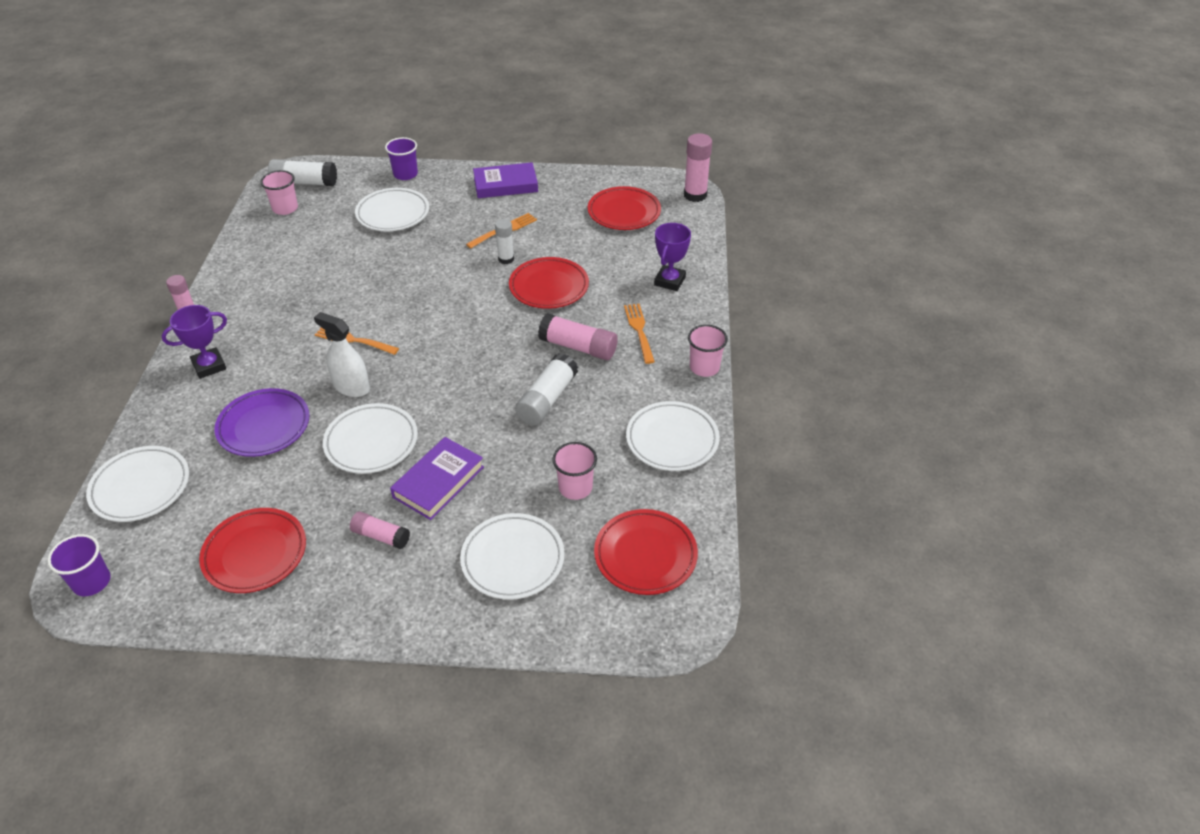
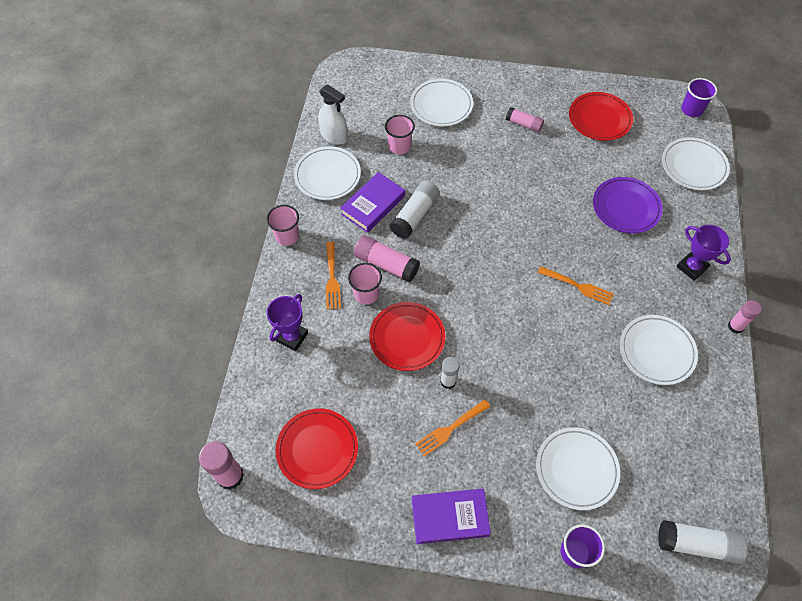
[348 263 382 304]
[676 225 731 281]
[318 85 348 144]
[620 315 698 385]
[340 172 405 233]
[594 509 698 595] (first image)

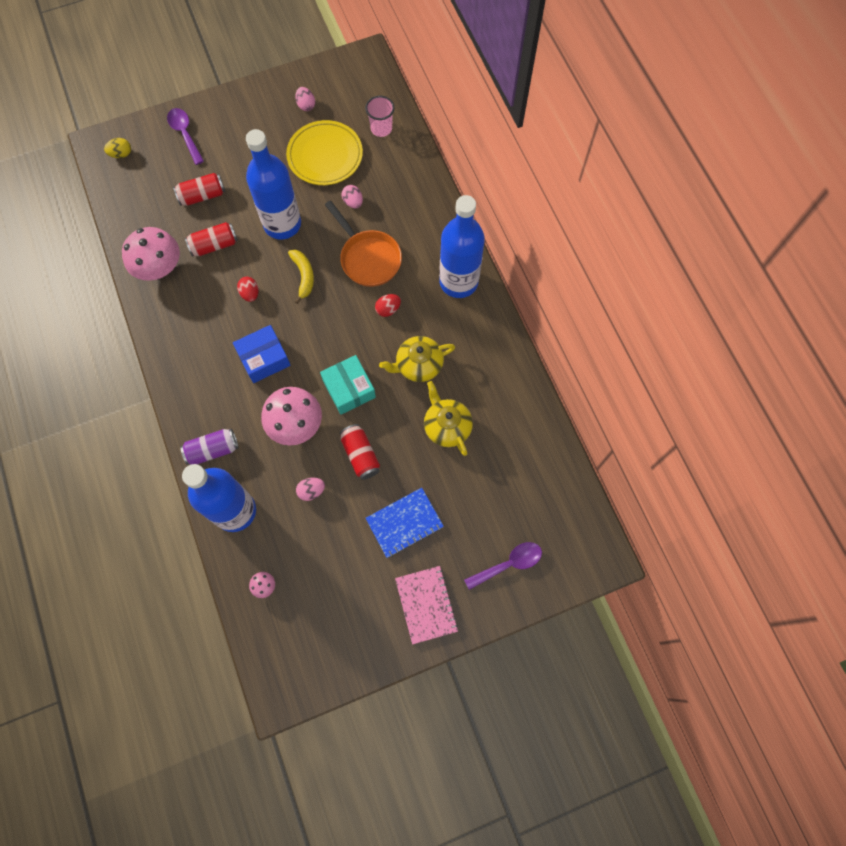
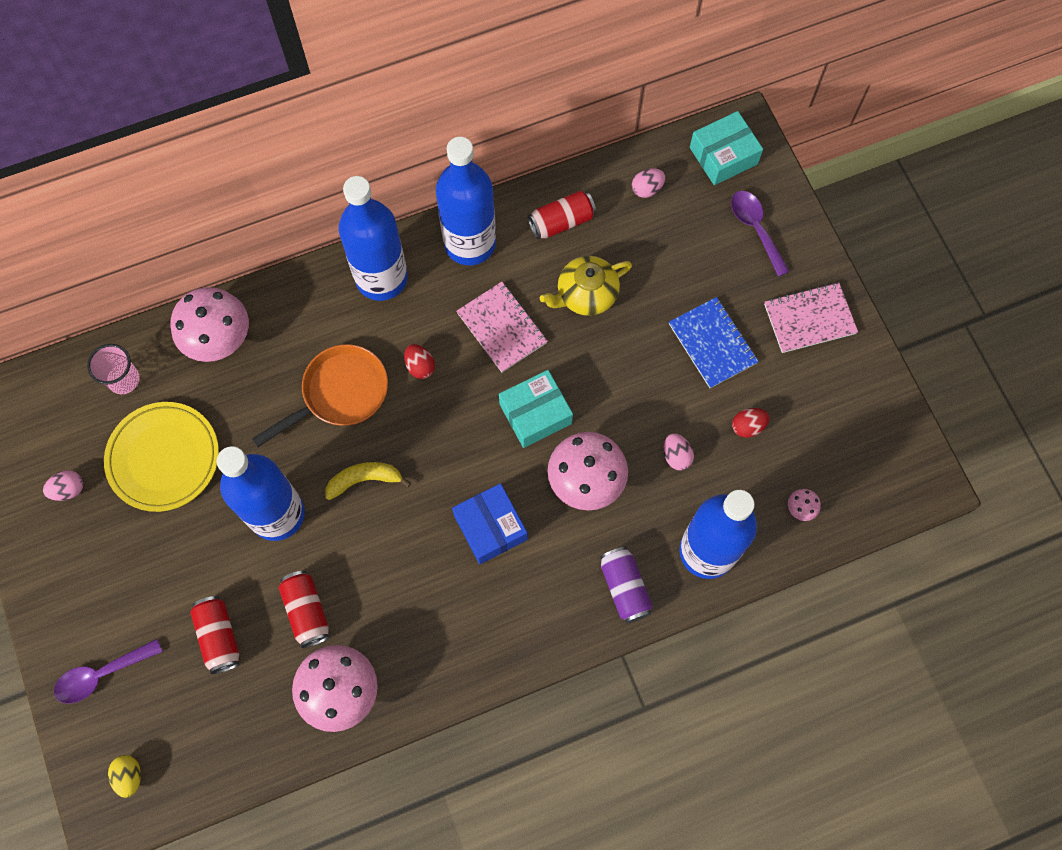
[632 168 665 198]
[732 408 769 438]
[456 282 548 373]
[528 191 596 239]
[690 111 763 185]
[436 137 496 265]
[171 287 249 362]

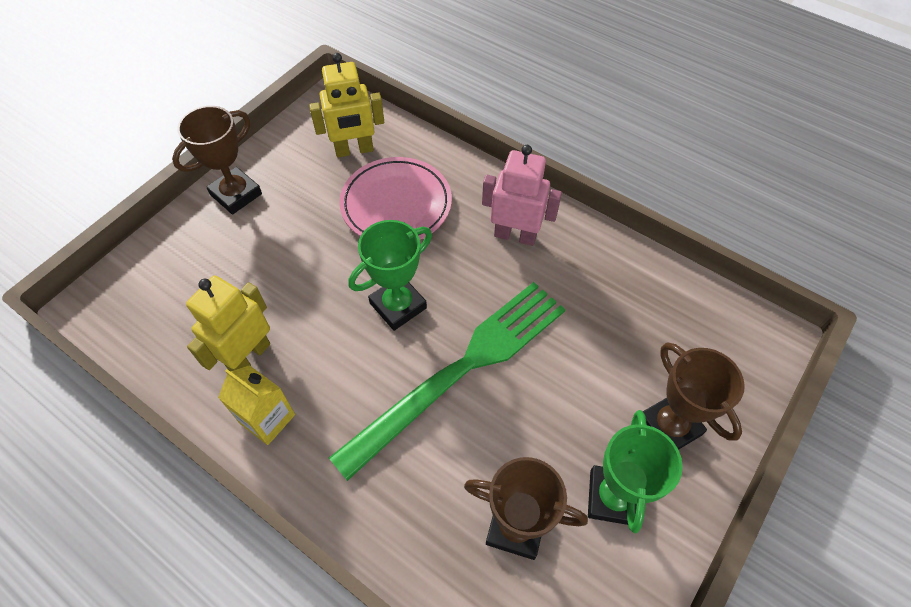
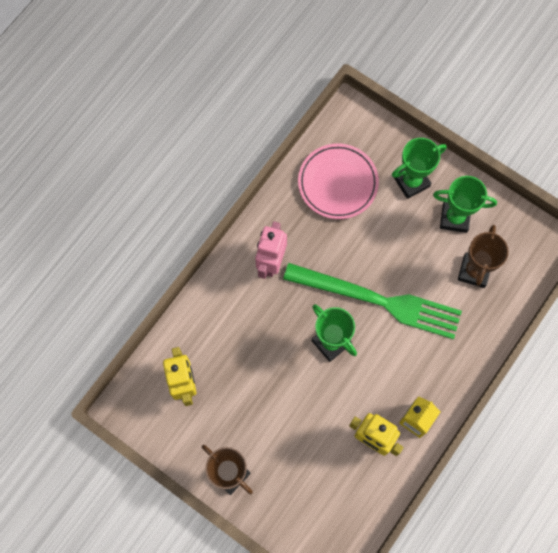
[298 144 379 219]
[283 263 462 339]
[392 138 447 199]

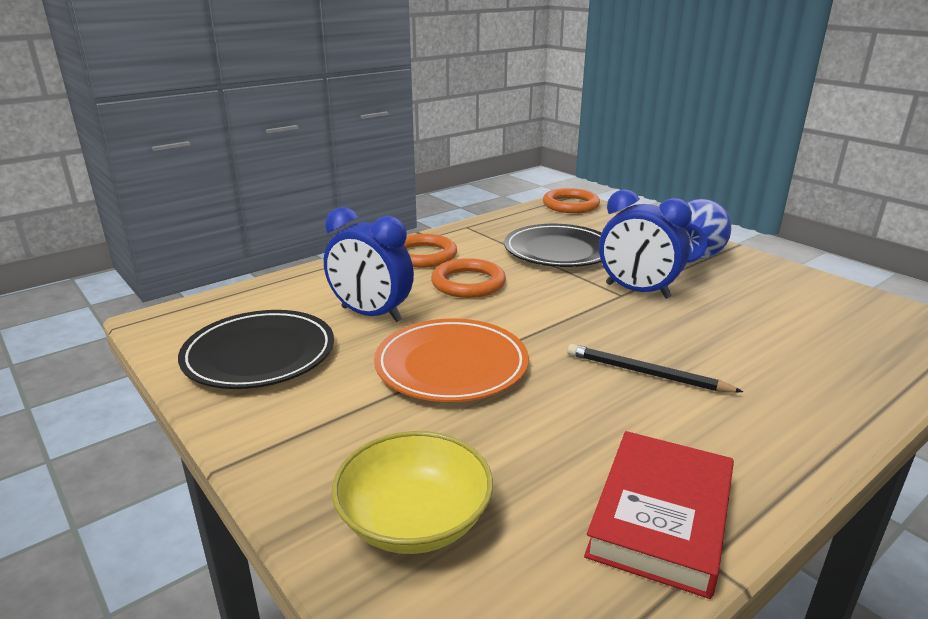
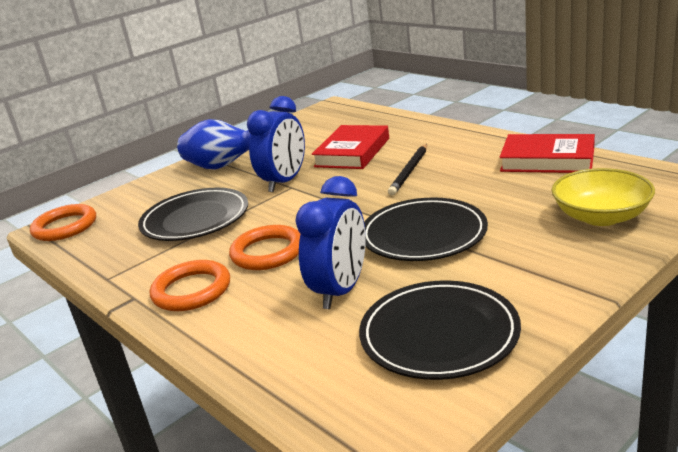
[364 198 488 261]
[312 125 389 169]

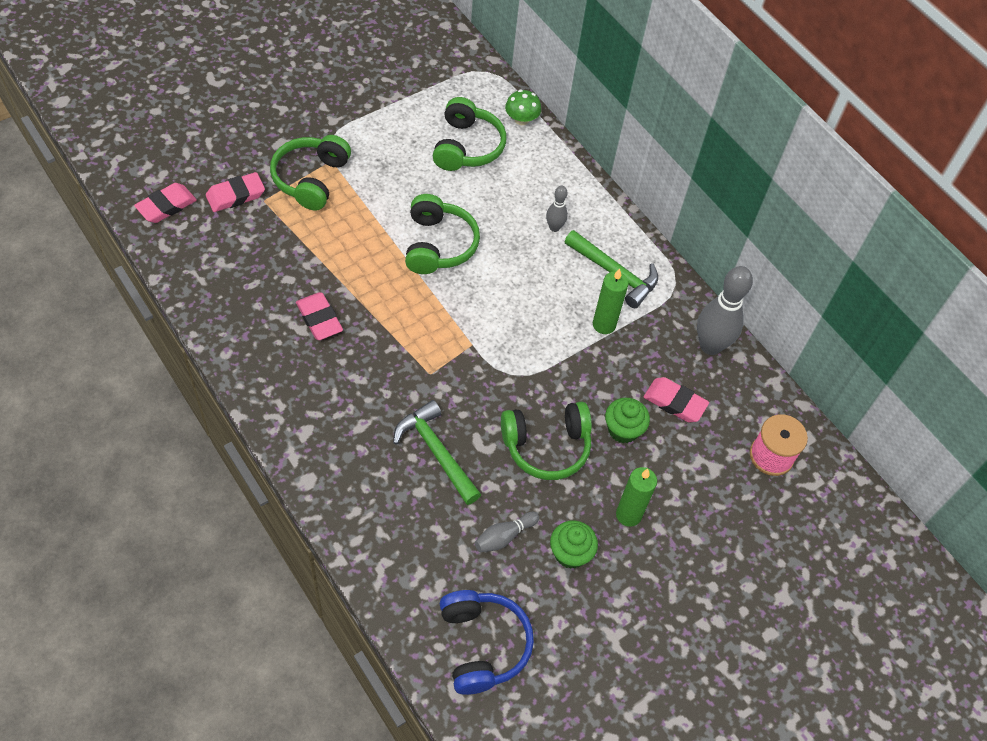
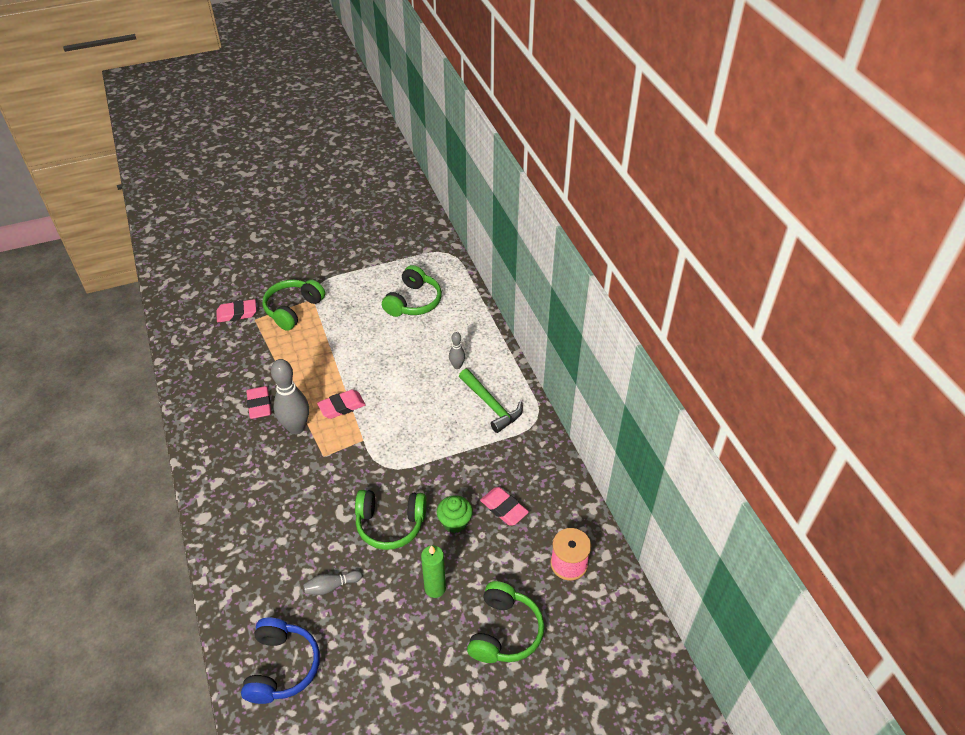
[505 90 541 125] (first image)
[317 390 366 419]
[467 581 544 663]
[271 359 309 434]
[593 269 629 334] (first image)
[393 400 481 505] (first image)
[550 520 598 569] (first image)

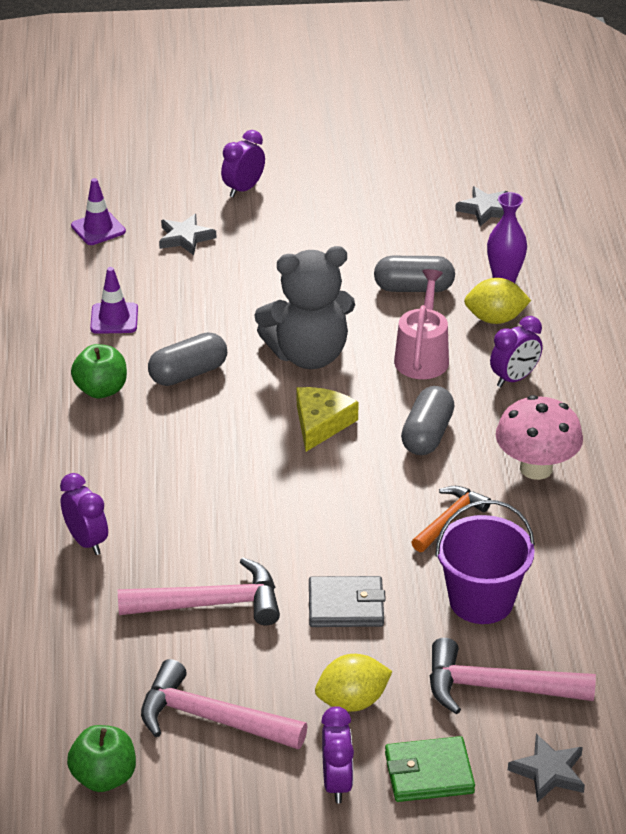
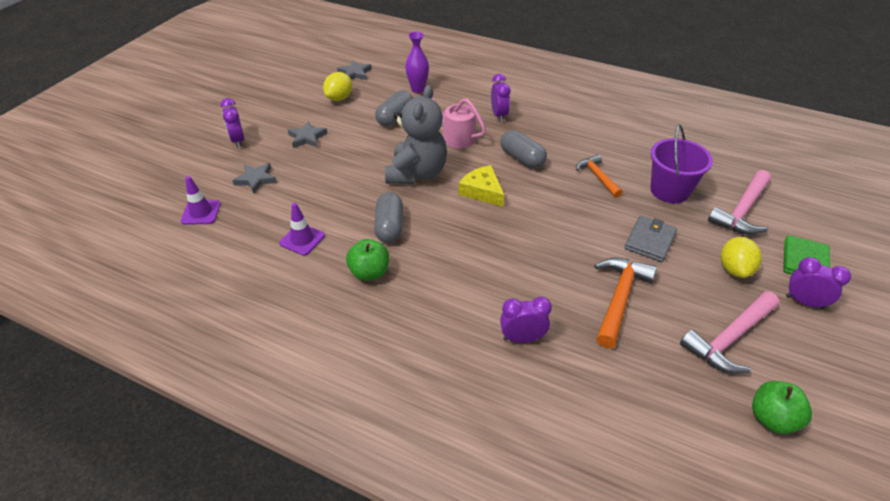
[323 72 352 101]
[496 395 583 480] (first image)
[594 258 657 348]
[288 121 328 148]

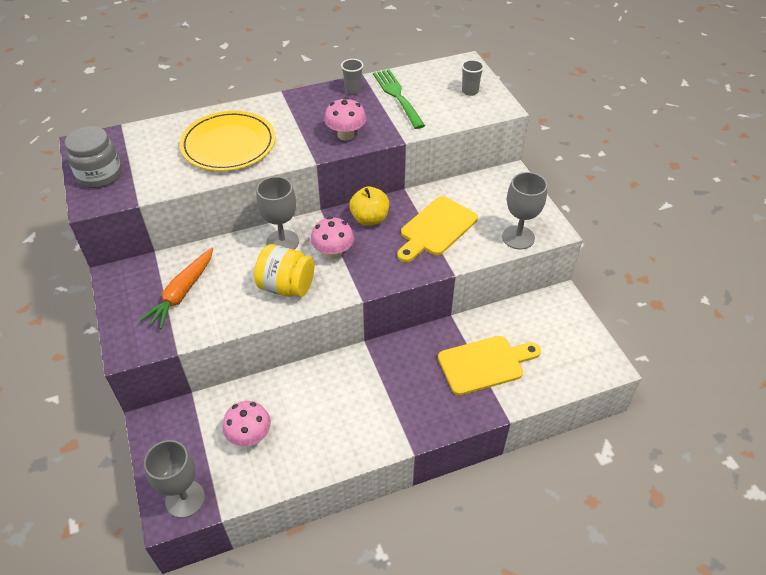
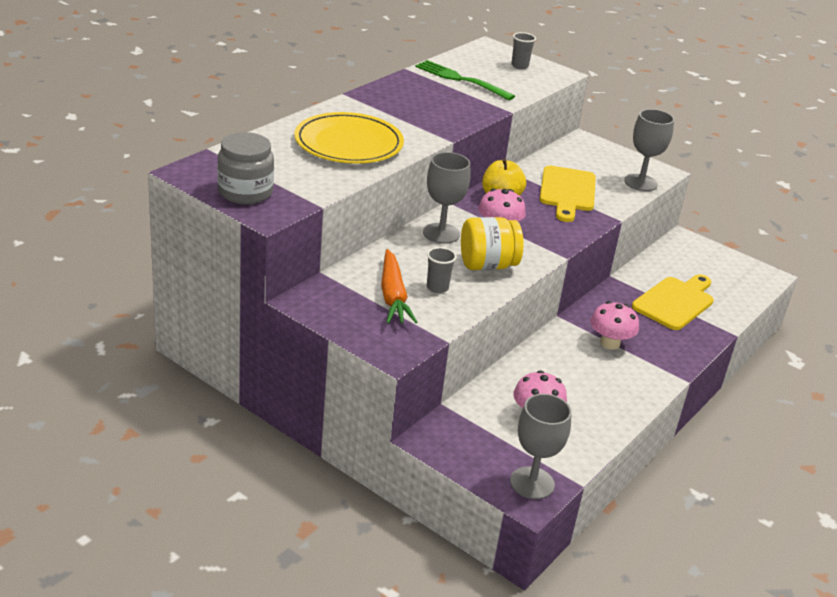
[427 247 457 293]
[590 301 639 349]

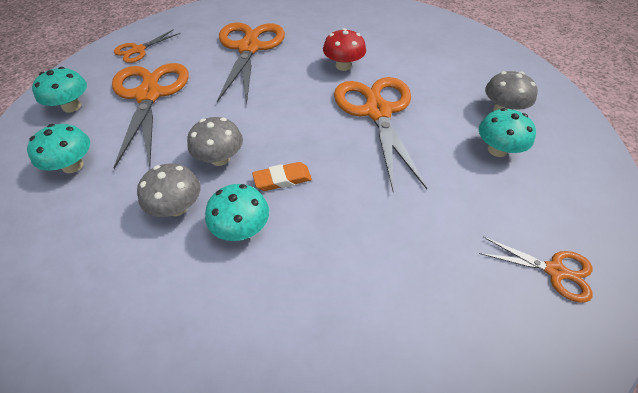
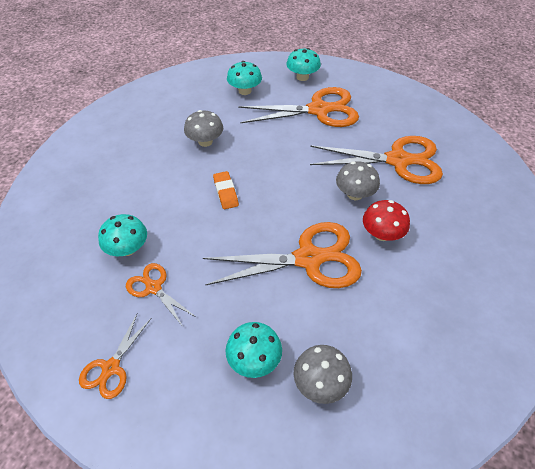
[126 263 196 327]
[336 161 380 200]
[98 214 147 256]

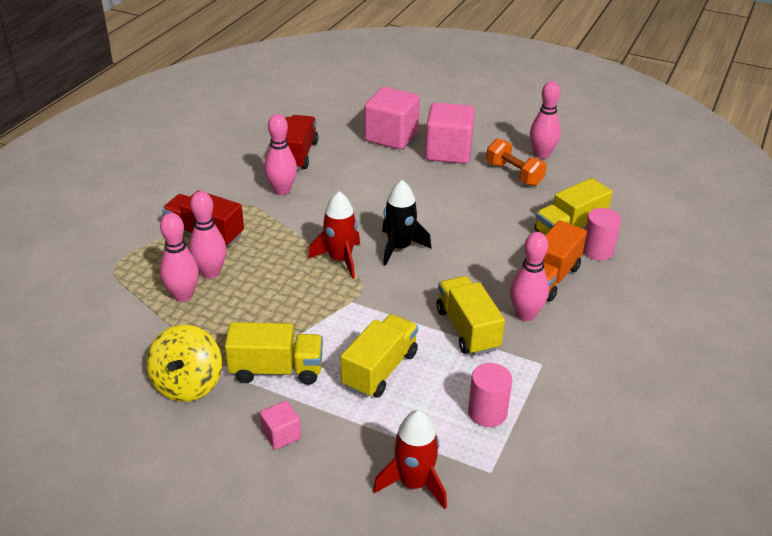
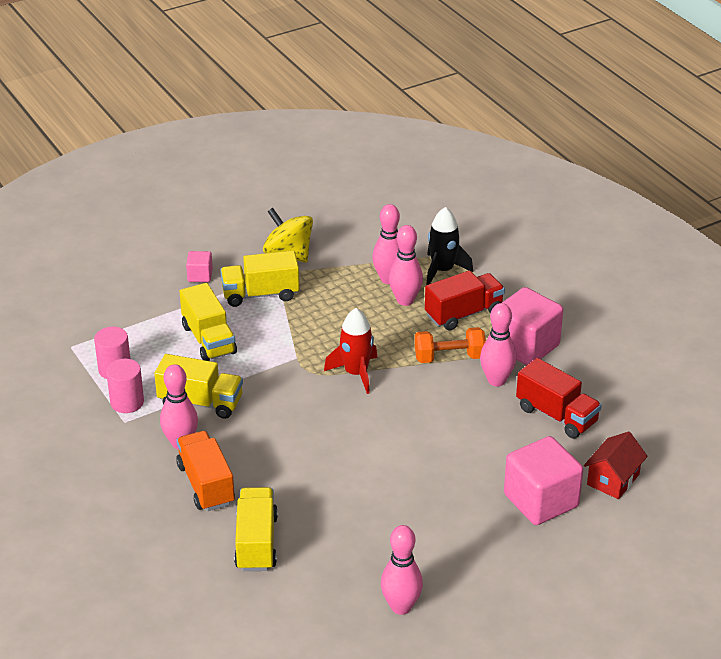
[502 287 563 365]
[415 327 486 363]
[426 207 473 285]
[106 359 144 413]
[220 251 299 307]
[373 410 447 509] (first image)
[584 431 648 499]

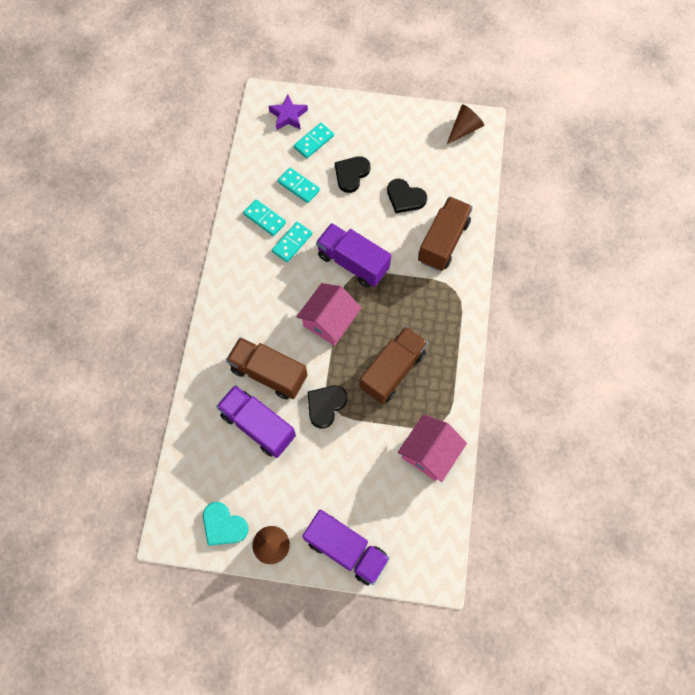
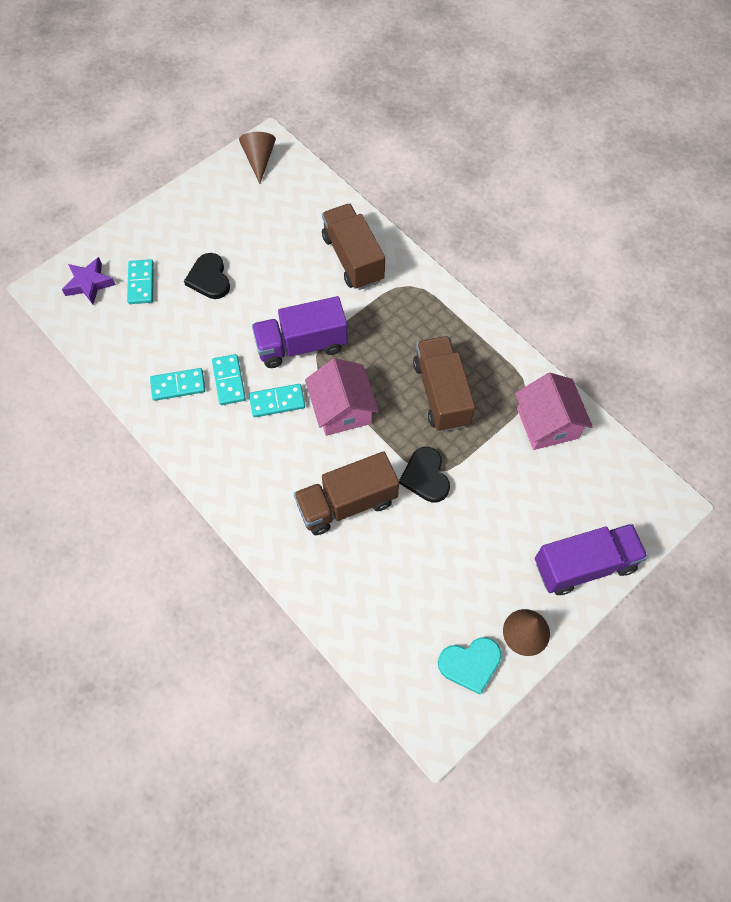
[249 384 305 417]
[387 179 427 213] (first image)
[216 385 296 458] (first image)

